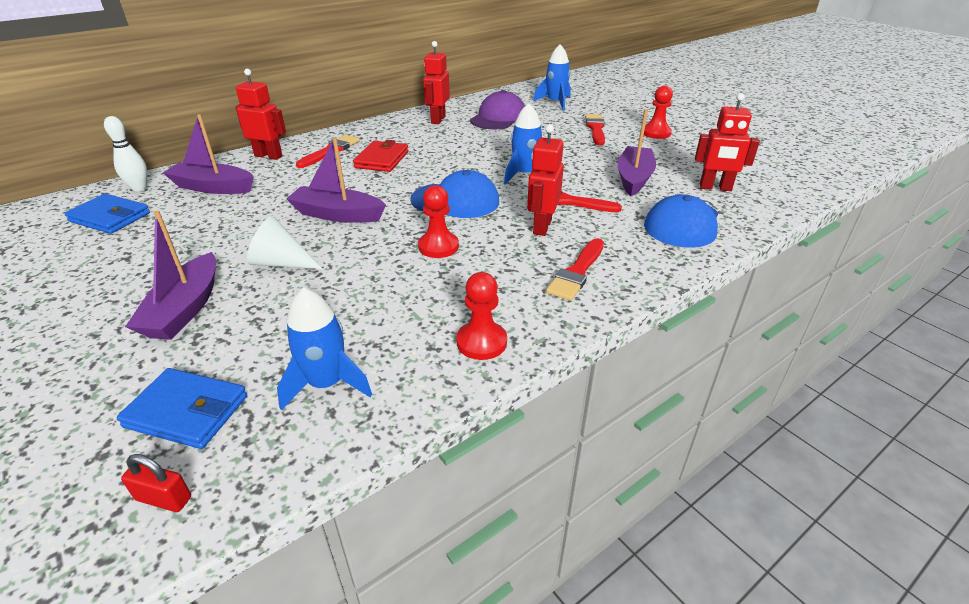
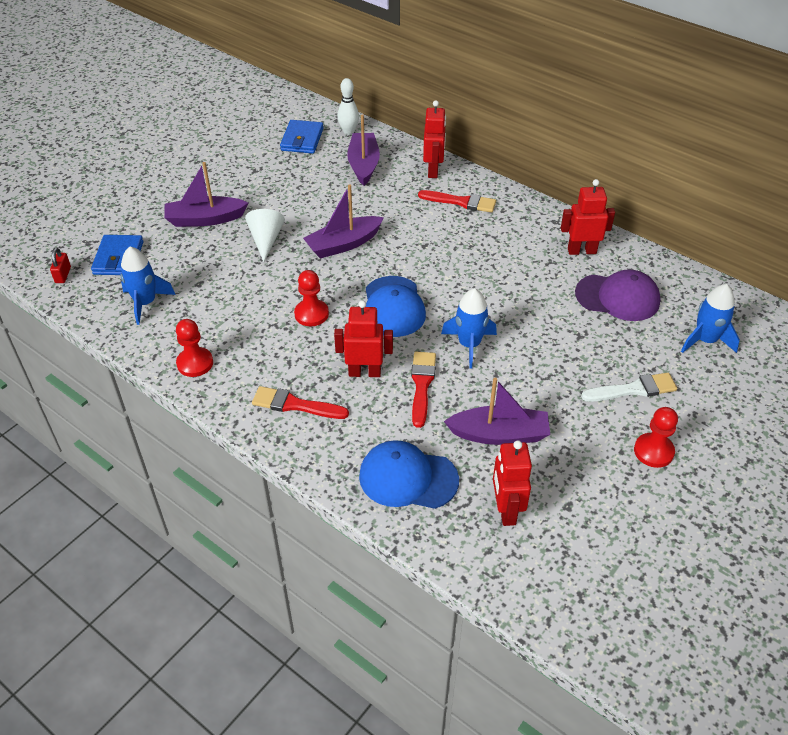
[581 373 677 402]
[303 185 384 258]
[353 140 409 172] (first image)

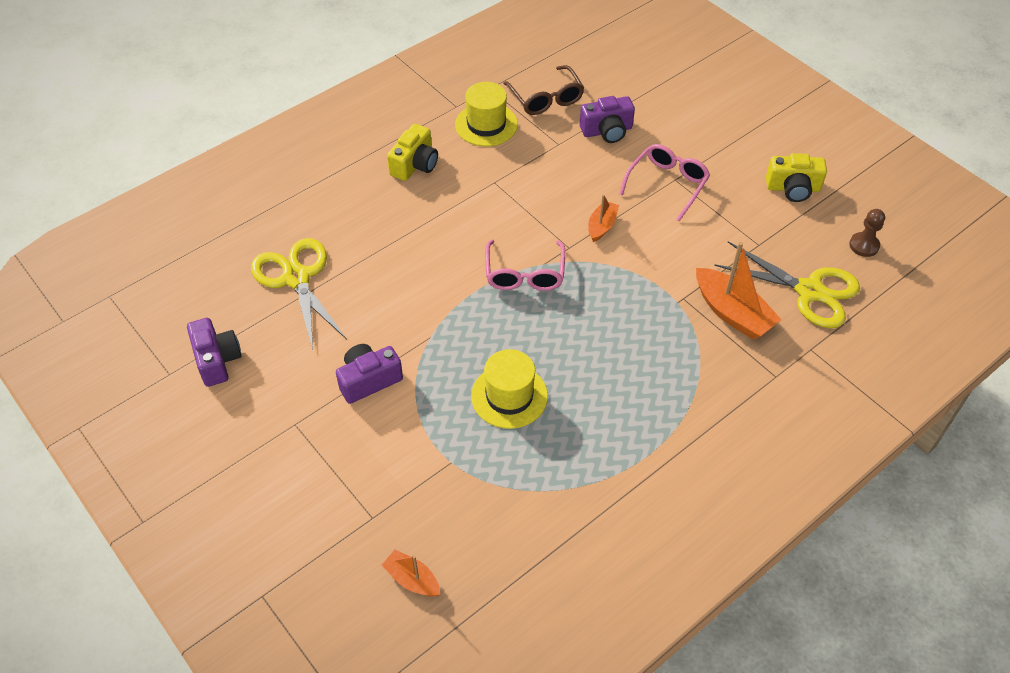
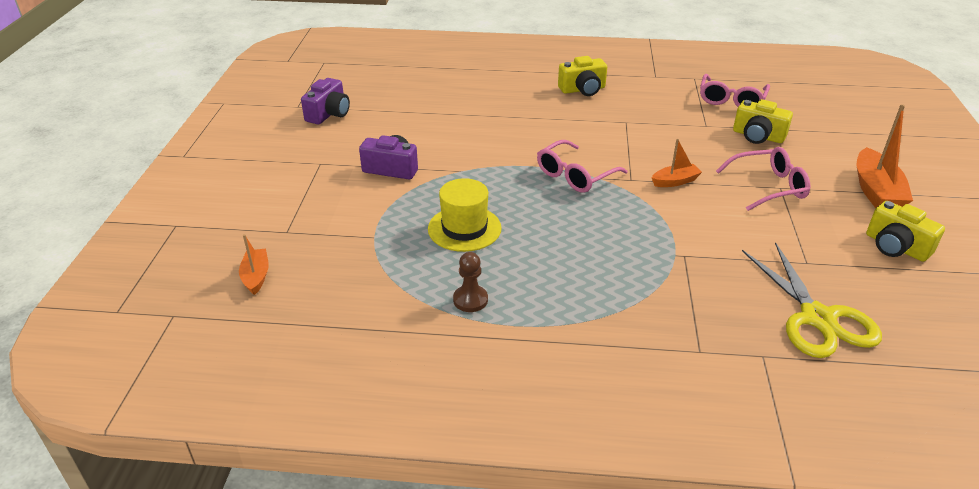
[700 74 770 107]
[455 82 518 146] (first image)
[733 99 793 144]
[453 252 488 312]
[251 238 347 349] (first image)
[857 104 913 208]

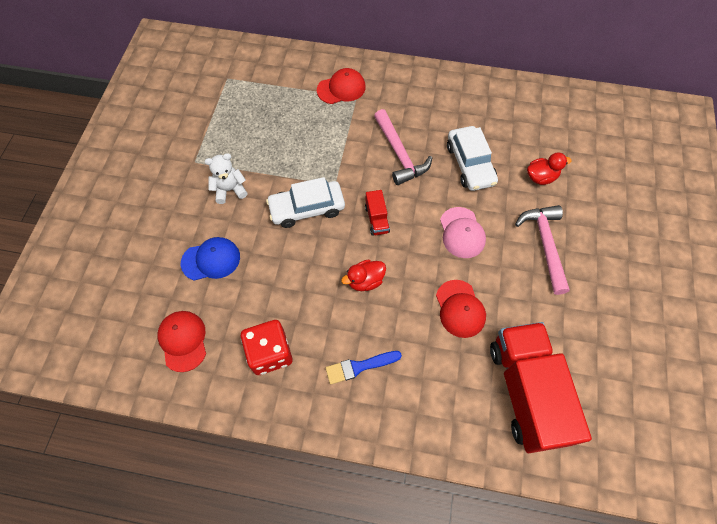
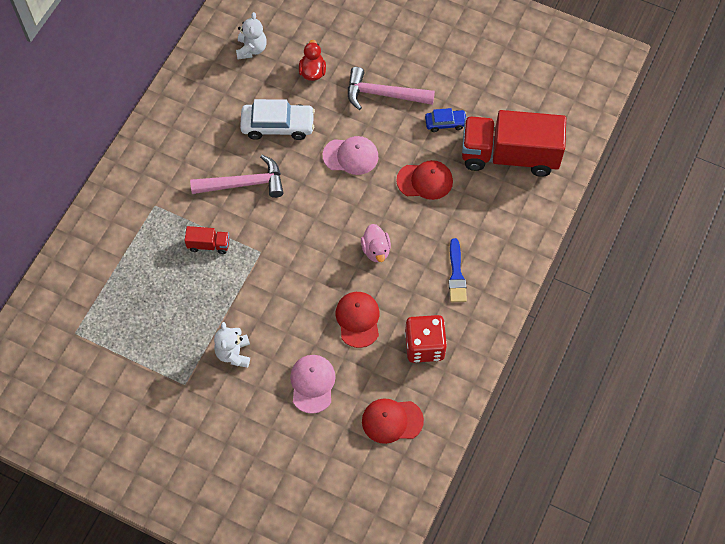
[336 292 380 348]
[266 177 345 228] (first image)
[184 226 229 254]
[290 355 336 414]
[361 224 391 262]
[236 12 267 59]
[425 108 466 132]

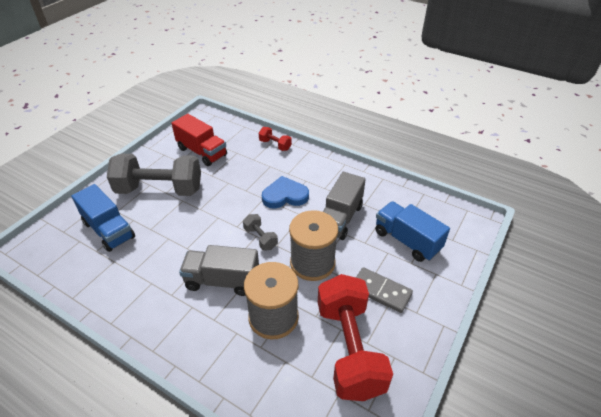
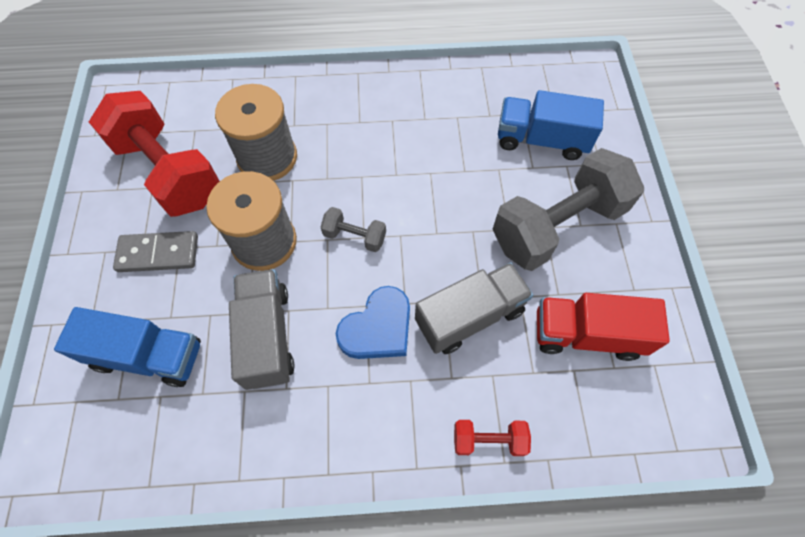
[415 262 533 354]

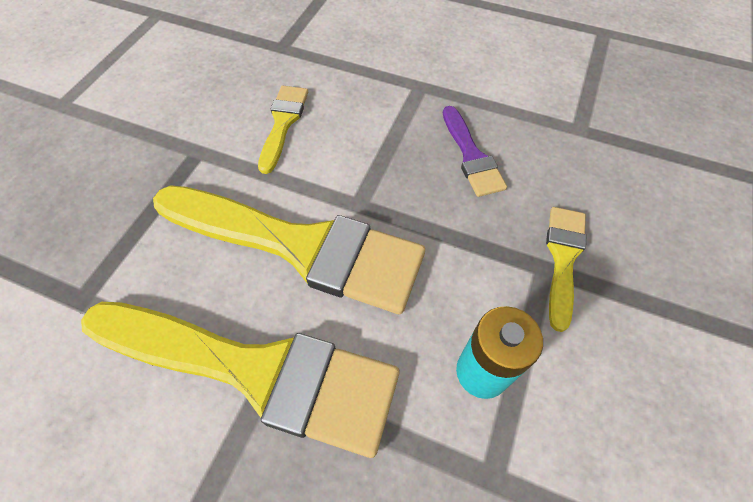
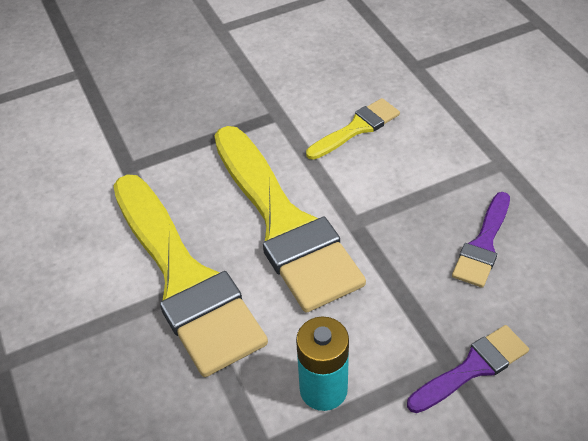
[407 325 529 413]

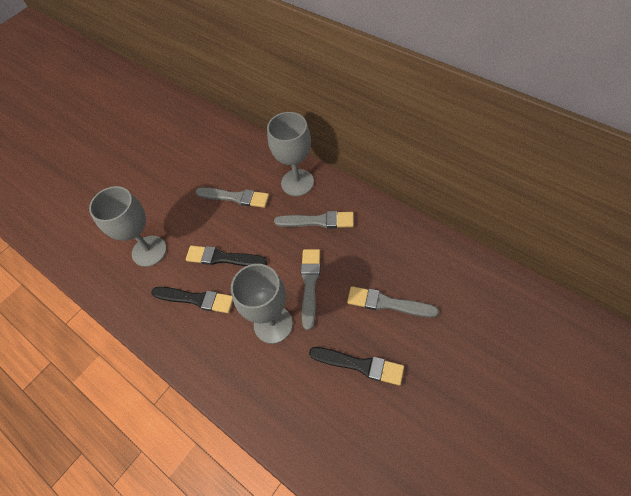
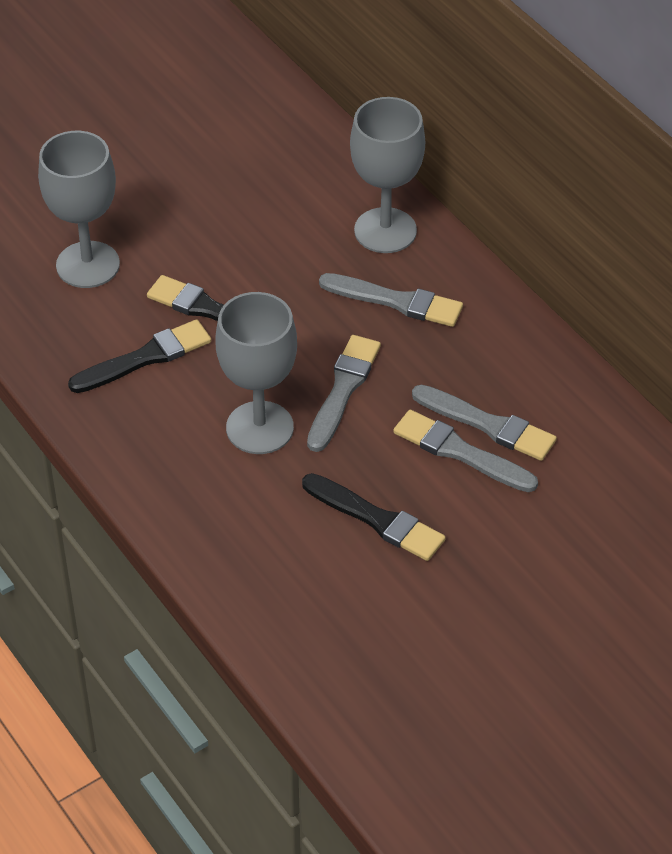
[412 385 557 461]
[68 319 211 393]

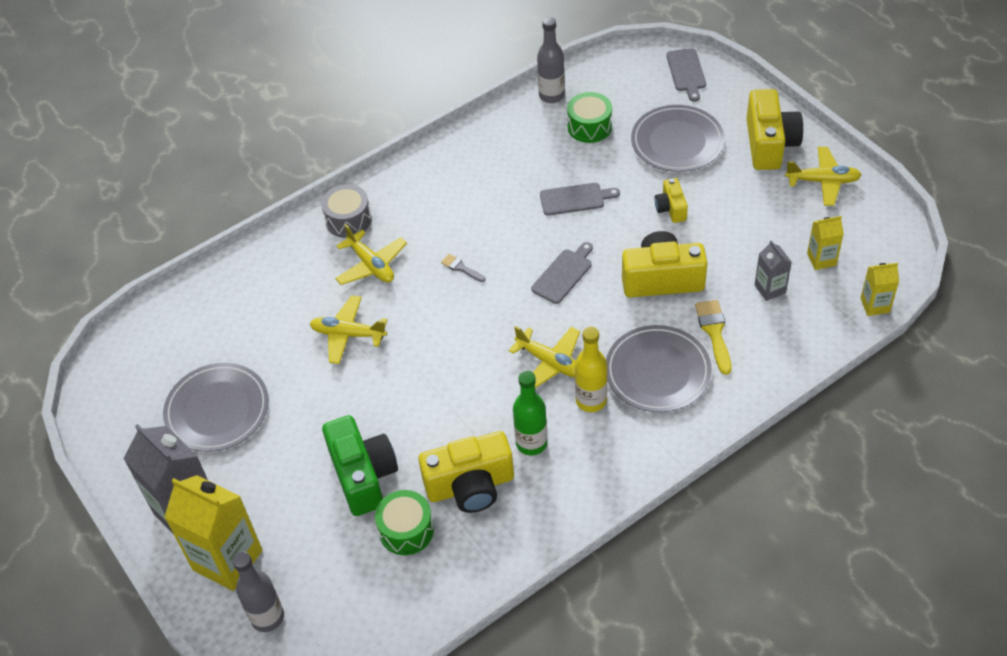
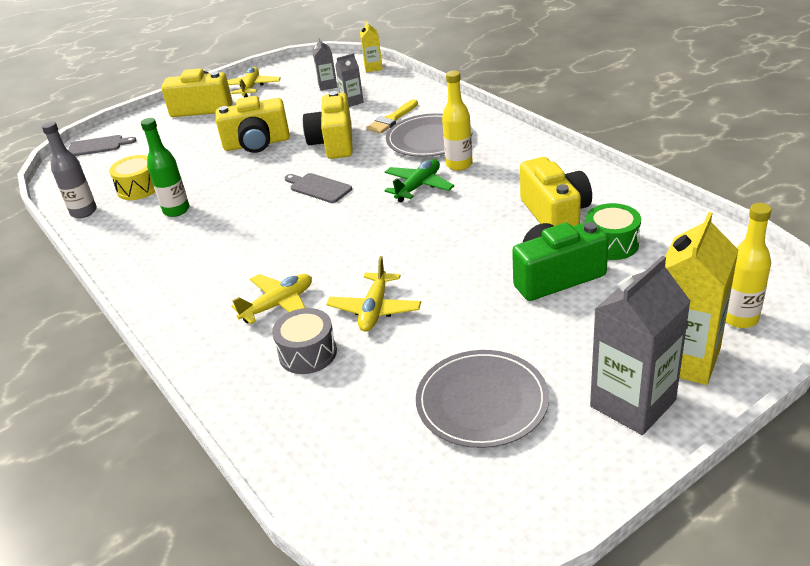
[109 155 155 200]
[631 105 725 172] (first image)
[215 96 290 153]
[540 183 620 216] (first image)
[272 308 337 374]
[312 38 337 91]
[441 254 486 282] (first image)
[366 99 418 134]
[384 159 454 202]
[141 118 189 217]
[726 203 772 328]

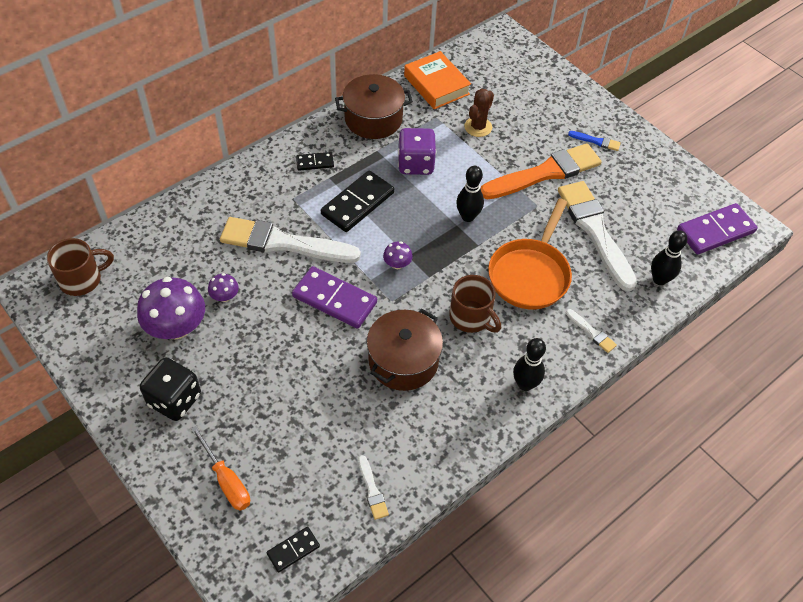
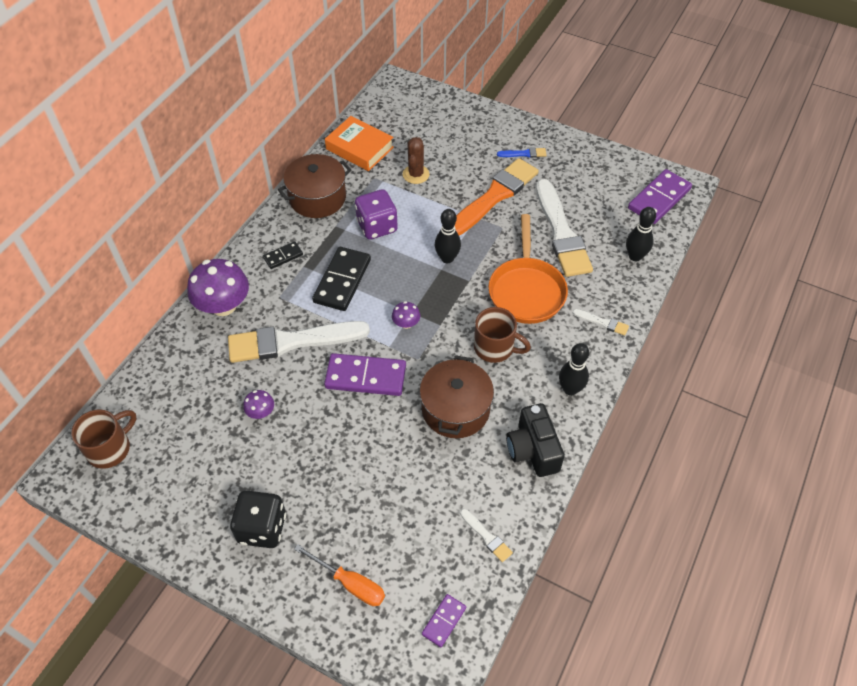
[536 179 593 277]
[187 259 249 316]
[422 594 466 647]
[506 403 565 477]

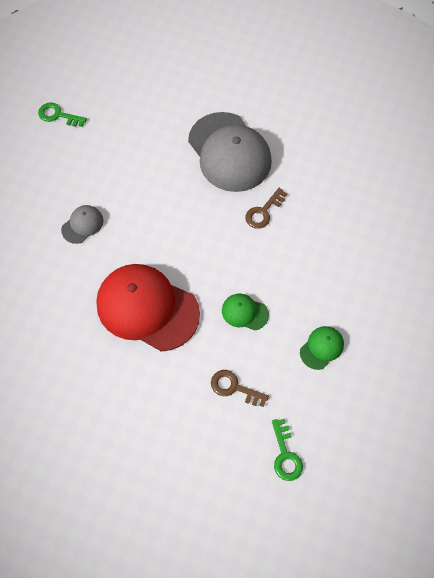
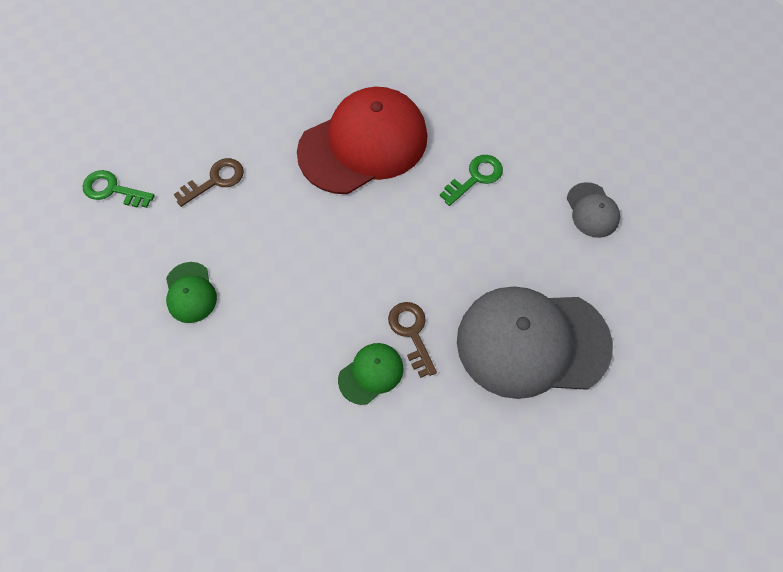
[440 155 503 206]
[567 182 620 238]
[338 343 404 405]

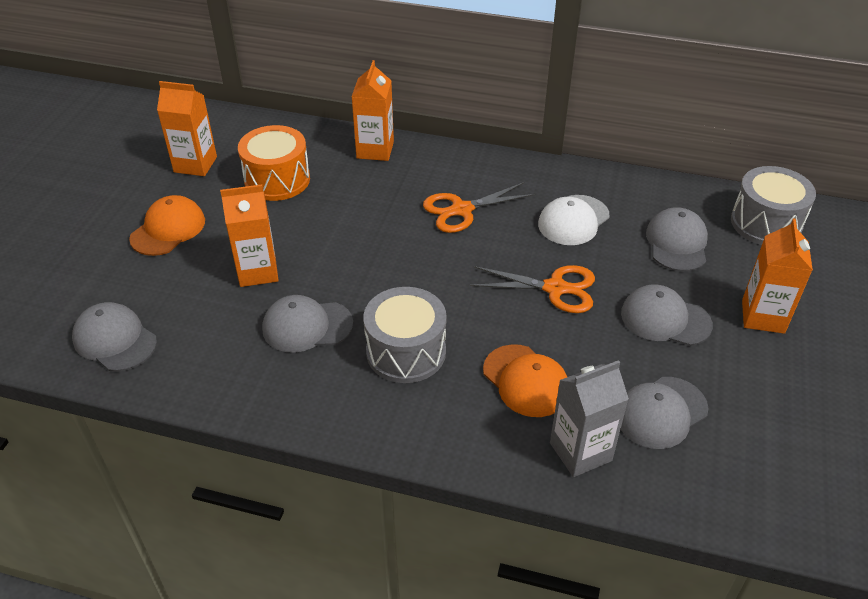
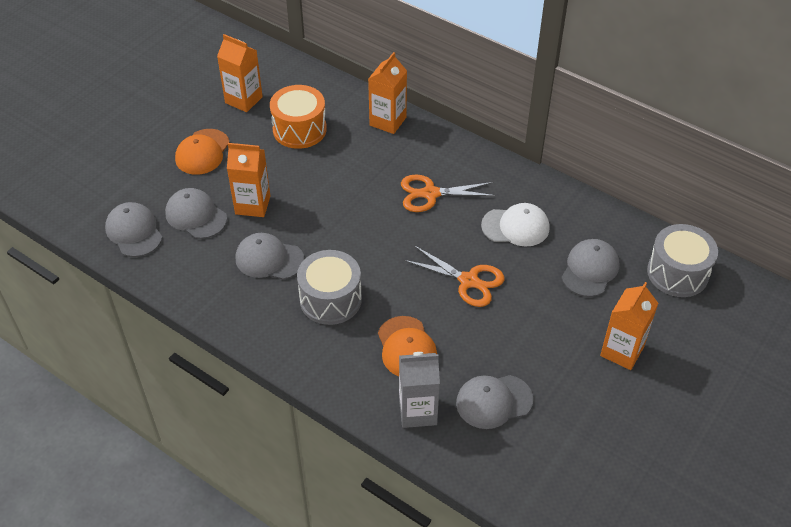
[175 129 230 175]
[481 203 550 247]
[165 188 227 239]

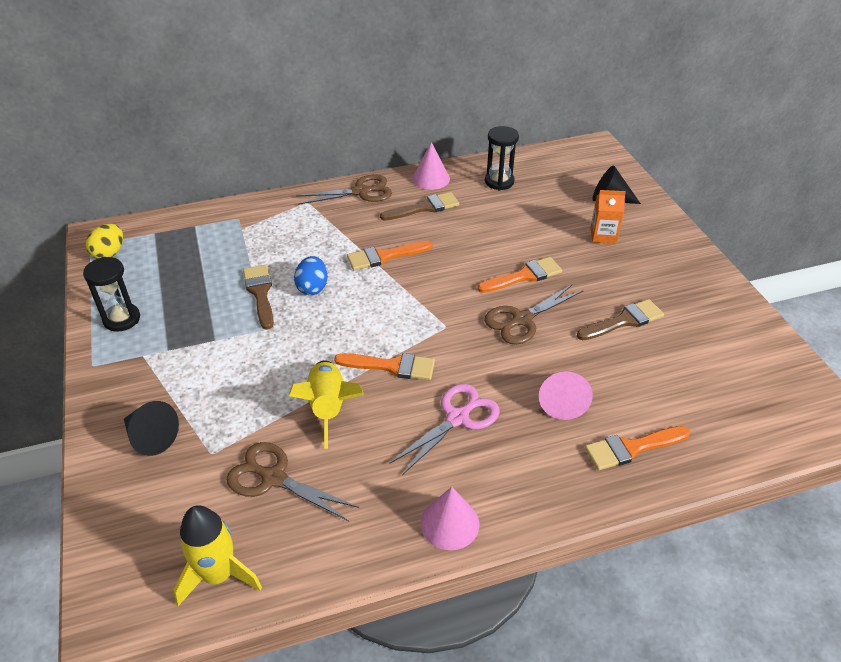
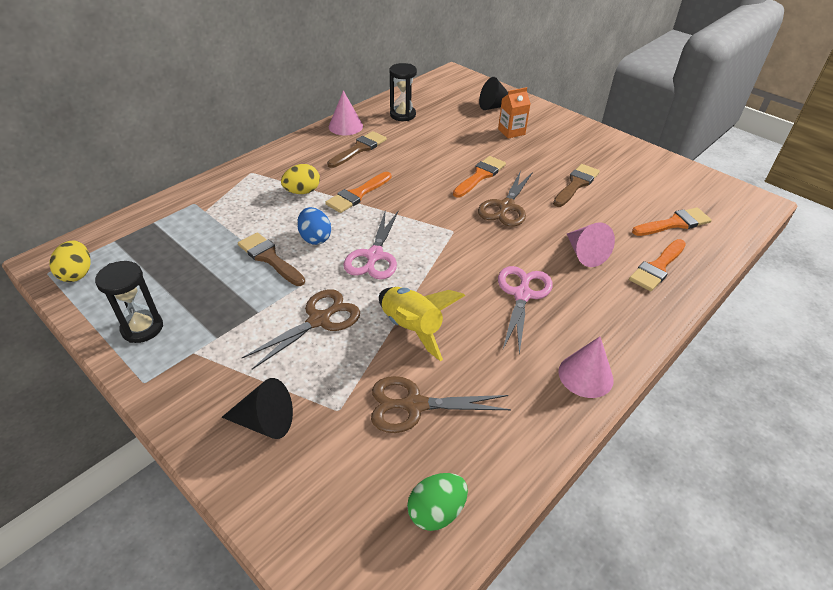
[242 289 360 370]
[632 207 712 236]
[407 473 468 531]
[281 164 320 194]
[343 209 399 280]

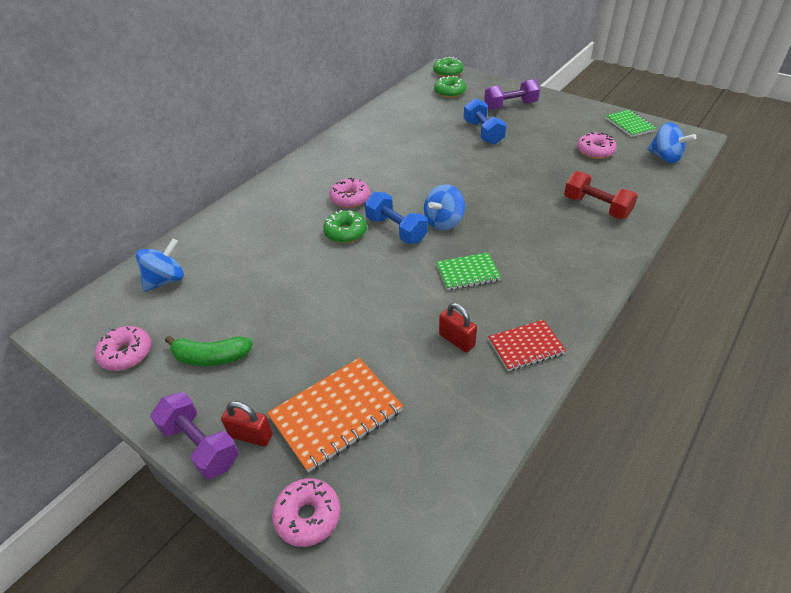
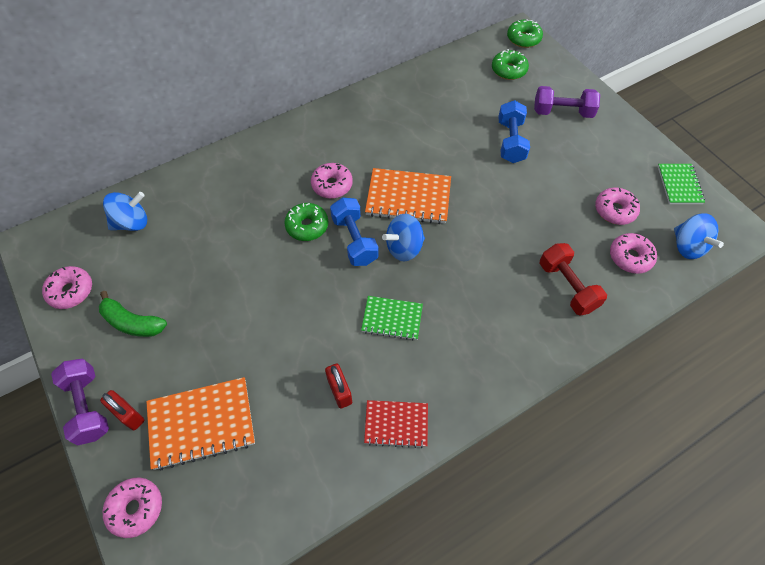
[365 168 451 224]
[610 233 657 274]

